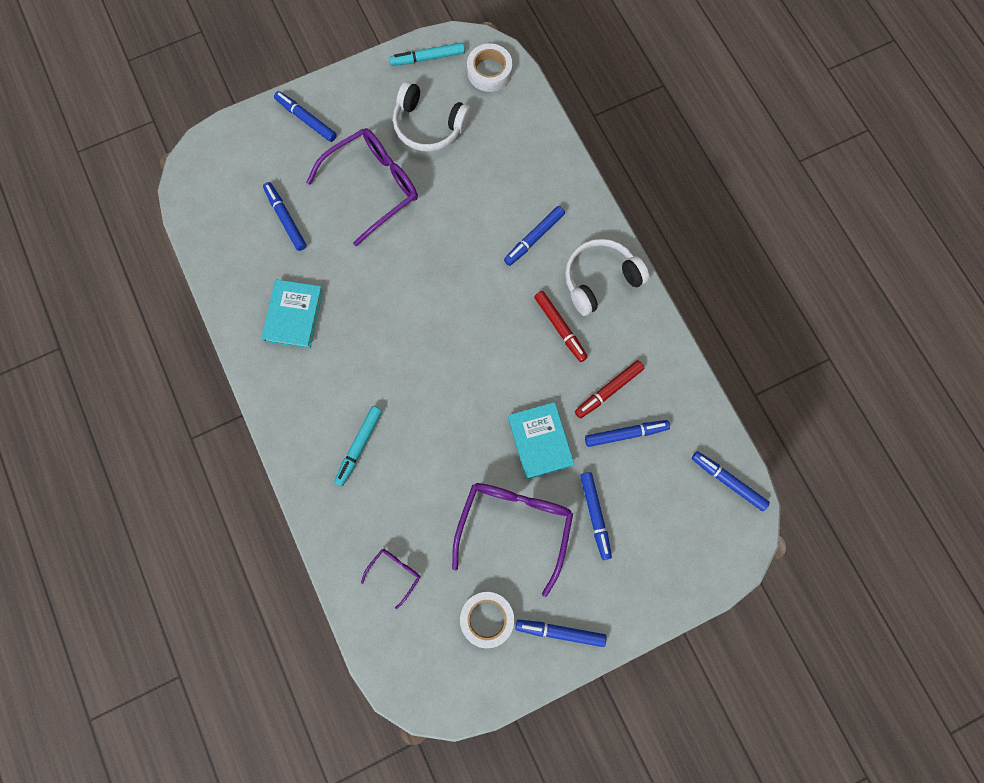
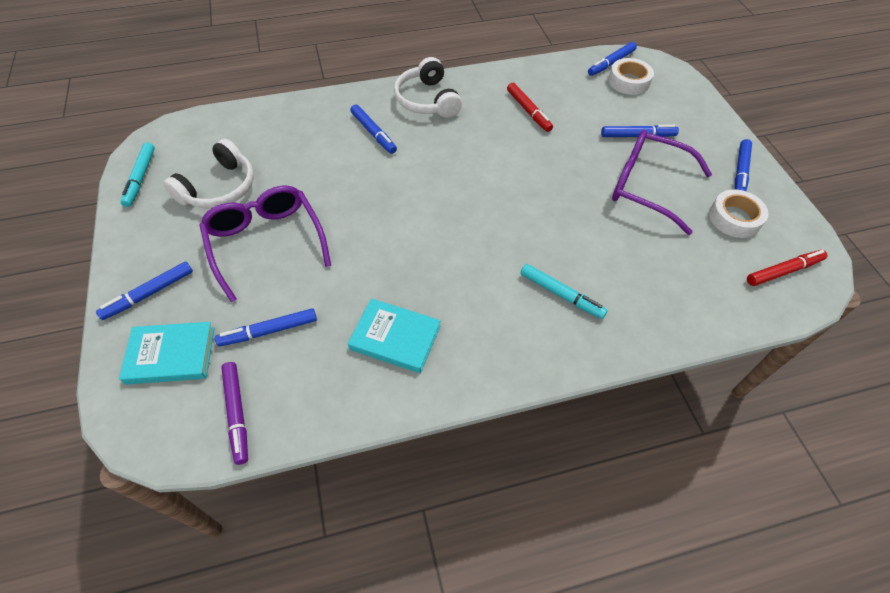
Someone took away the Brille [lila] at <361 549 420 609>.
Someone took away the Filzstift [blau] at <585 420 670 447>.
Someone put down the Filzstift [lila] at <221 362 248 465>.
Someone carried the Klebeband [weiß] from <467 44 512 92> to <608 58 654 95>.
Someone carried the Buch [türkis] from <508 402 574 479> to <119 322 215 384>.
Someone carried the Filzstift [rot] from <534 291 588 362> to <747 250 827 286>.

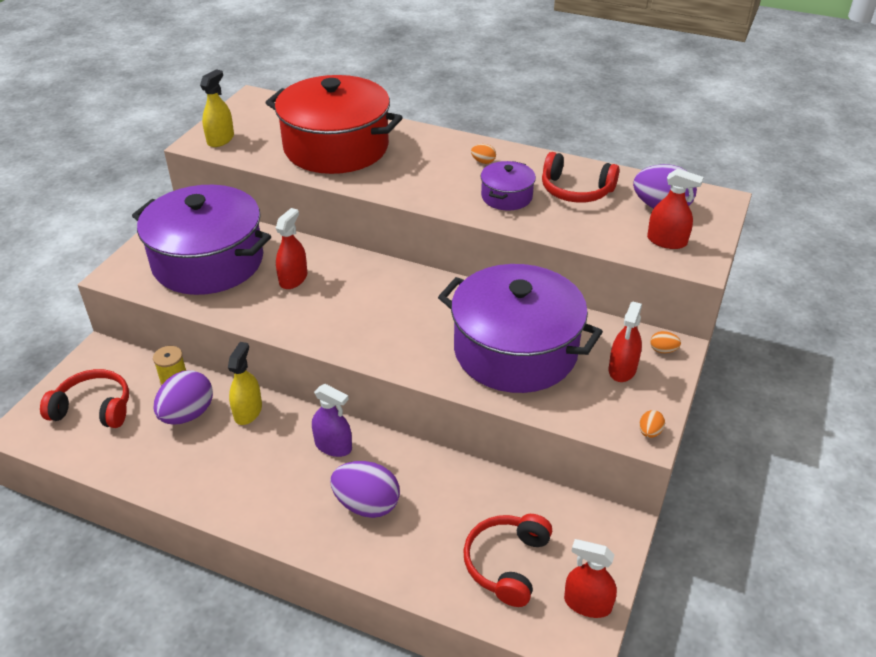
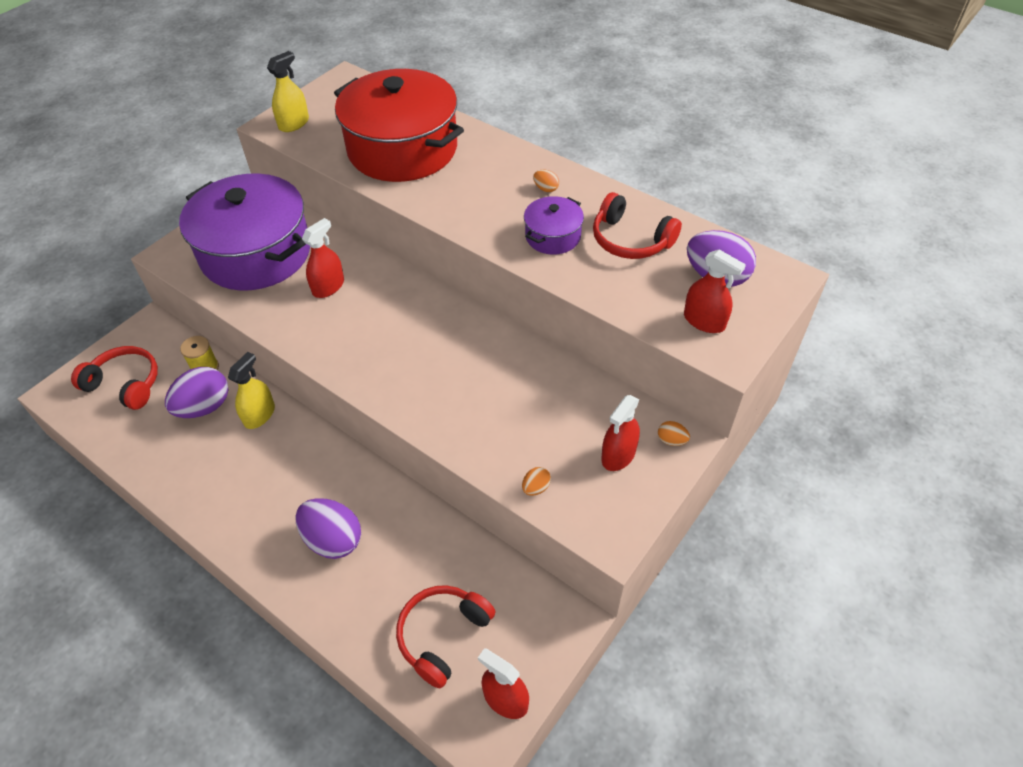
Someone took away the Sprühflasche [lila] at <312 384 352 457>.
Someone took away the Kochtopf [lila] at <438 264 603 393>.
Someone carried the Ei [orange] from <639 410 665 438> to <522 467 551 496>.

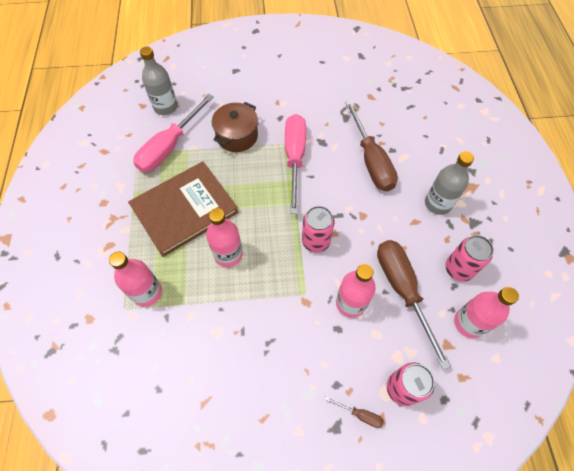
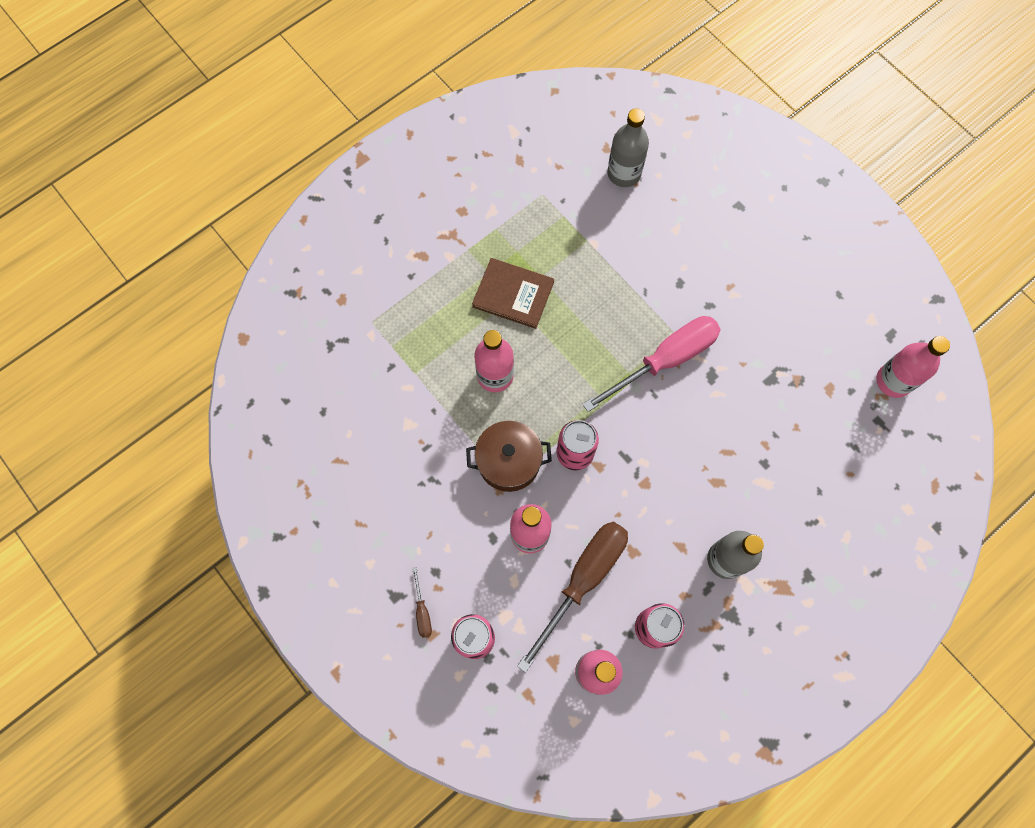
Someone took away the Schraubenzieher [rosa] at <133 94 214 173>.
Someone took away the Schraubenzieher [braun] at <345 100 398 191>.
Someone carried the Flasche [rosa] from <109 252 162 307> to <876 336 950 398>.
Someone carried the Kochtopf [braun] from <212 102 258 152> to <466 421 552 492>.
Someone scaled the Buch [braun] at <128 162 239 257> by 0.62.

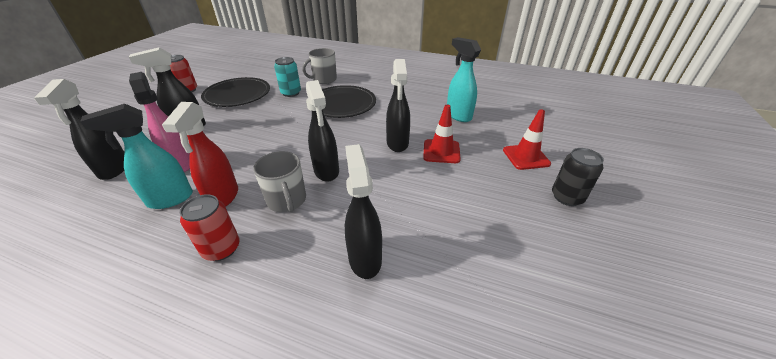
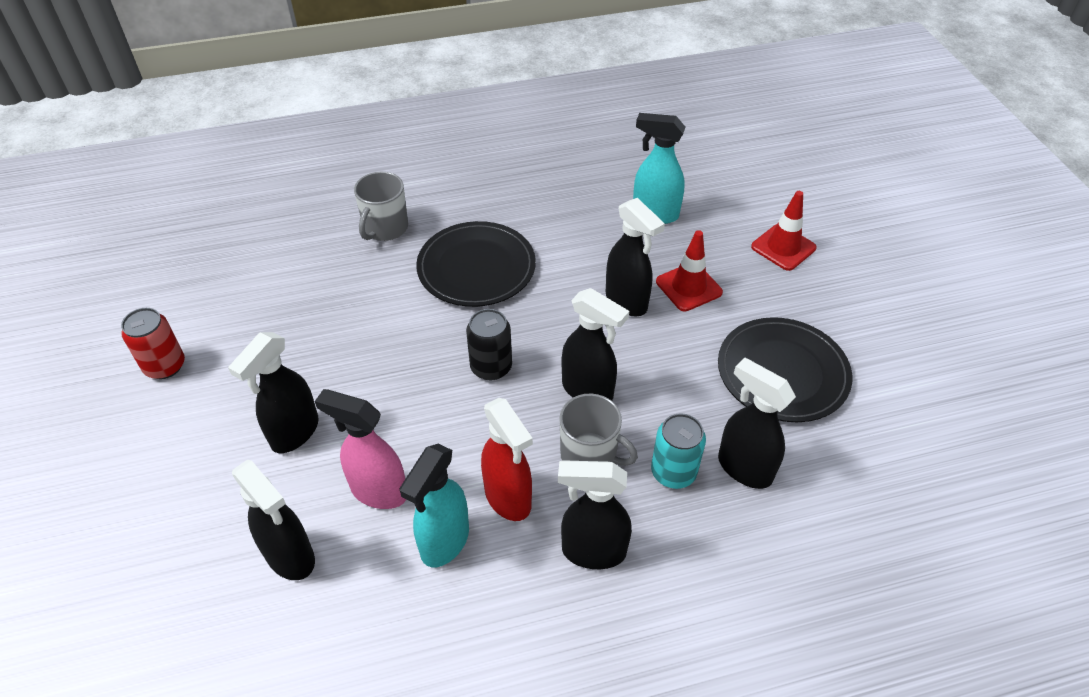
Someone carried the Teller [schwarz] from <201 77 270 107> to <718 317 852 422>.
Someone carried the Dose [türkis] from <274 57 301 97> to <651 413 706 489>.
Someone carried the Dose [schwarz] from <552 148 604 206> to <466 309 512 380>.
Someone swapped the Dose [rot] at <180 194 240 261> for the Sprühflasche [schwarz] at <558 460 632 569>.

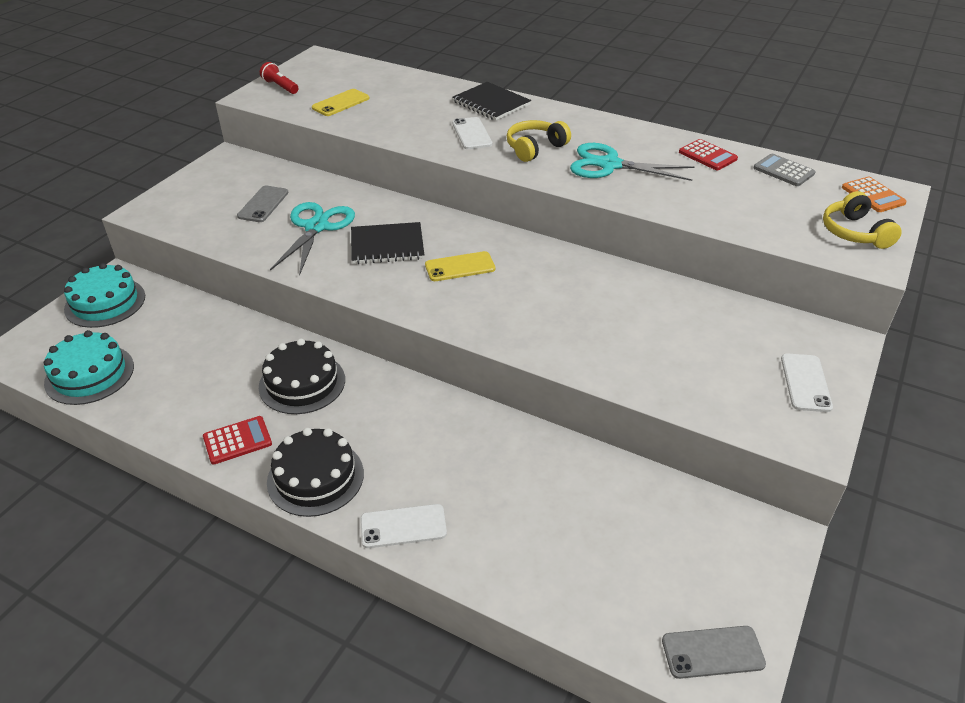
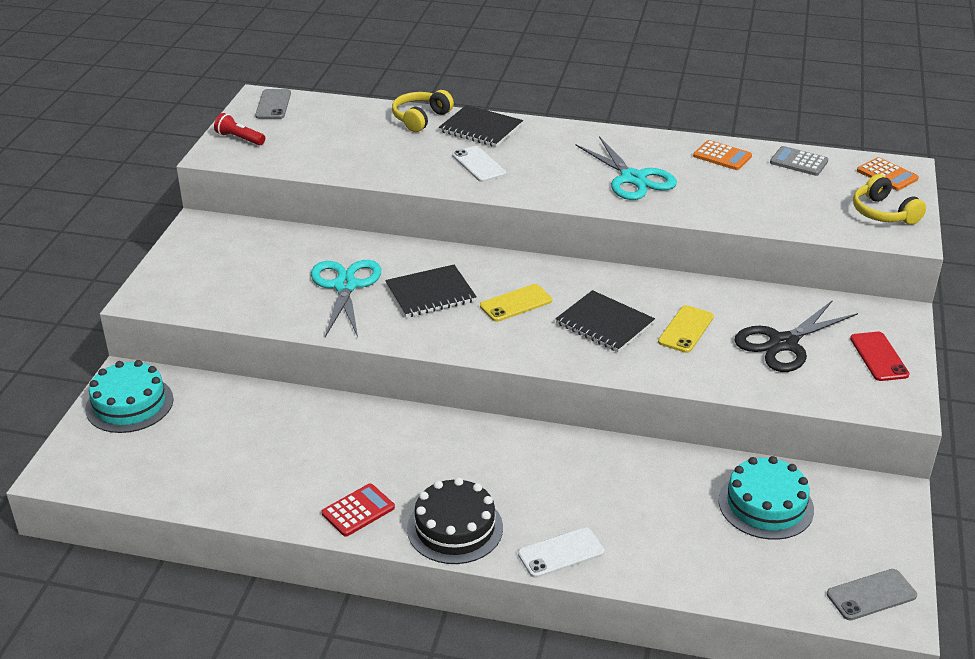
Someone took away the Kuchen [schwarz] at <259 339 345 414>.
Someone put down the Notizbuch [schwarz] at <555 290 655 352>.
Someone put down the Schere [schwarz] at <734 300 858 372>.
Someone carried the Kuchen [türkis] from <44 330 134 405> to <719 456 814 540>.
Someone carried the Handy [grau] from <237 186 288 222> to <255 89 291 119>.
Someone carried the Handy [gelb] from <312 89 370 116> to <658 305 714 353>.
Someone carried the Kopfhörer [gelb] from <507 120 571 162> to <392 90 454 132>.
Someone repainted the Taschenrechner [rot] at <679 139 738 170>, which became the Taschenrechner [orange] at <693 140 752 170>.
Someone repainted the Handy [weiß] at <781 354 833 412>, which became the Handy [rot] at <850 332 910 381>.
Someone rotated the Schere [türkis] at <570 143 694 181> by 120 degrees counterclockwise.

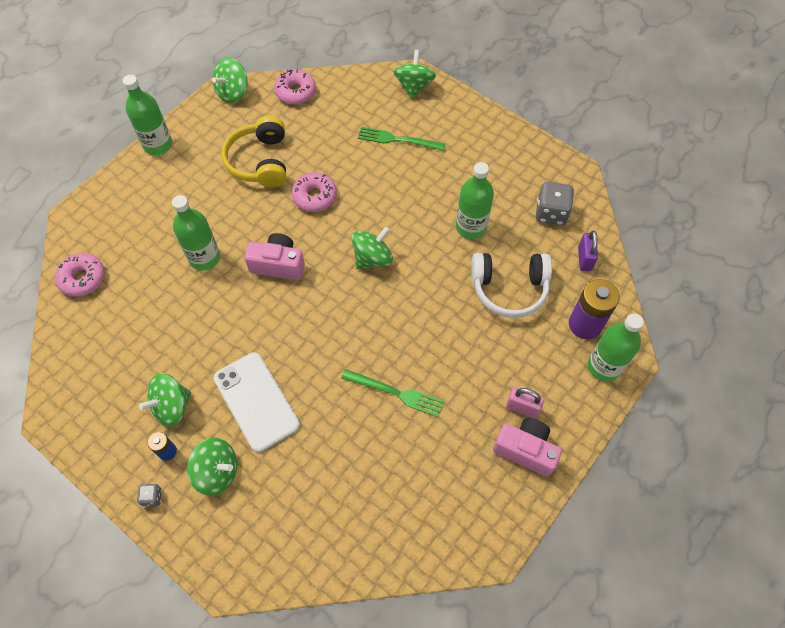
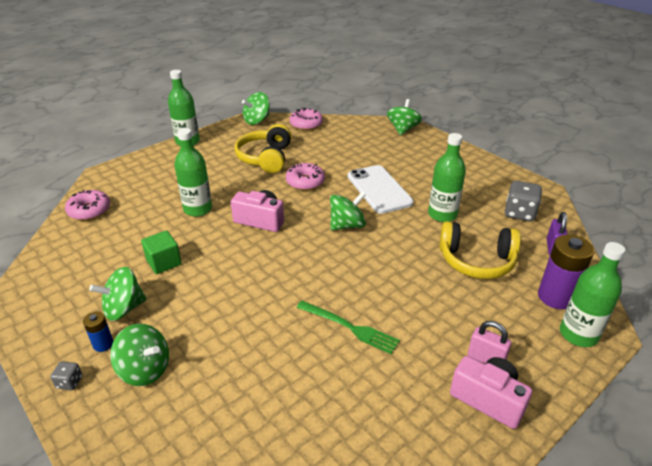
Someone took away the Gabel [grün] at <358 127 445 151>.
Someone put down the Kubus [grün] at <141 230 182 274>.
Someone carried the Handy [weiß] from <213 352 300 452> to <348 165 414 214>.
Someone repainted the Kopfhörer [weiß] at <471 253 552 318>, which became the Kopfhörer [gelb] at <440 221 521 279>.

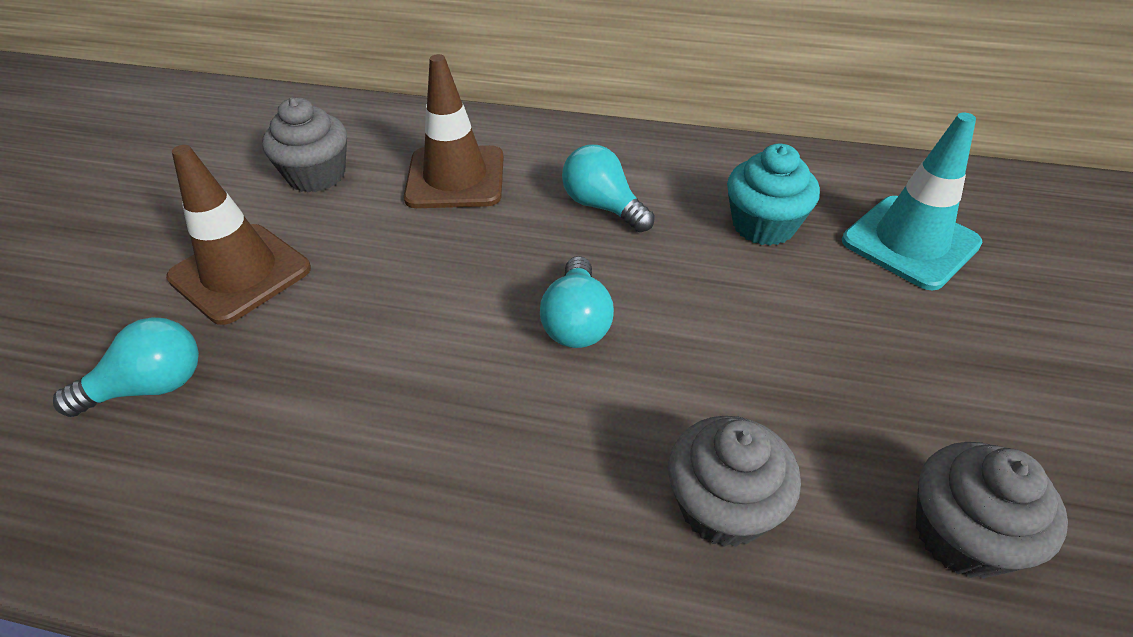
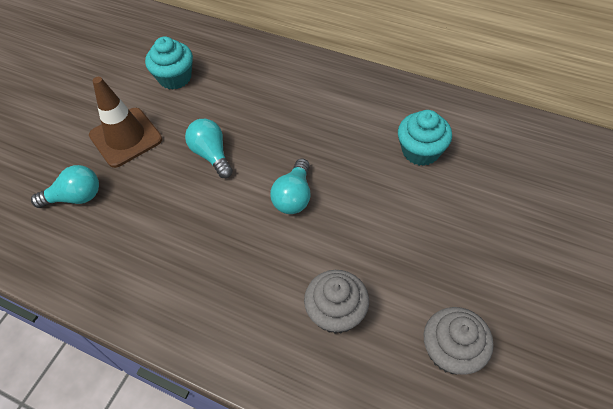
Someone took away the Leitkegel [braun] at <404 54 504 208>.
Someone took away the Leitkegel [türkis] at <842 113 983 291>.
Someone carried the Glühbirne [türkis] from <562 145 655 232> to <185 119 233 178>.
Someone repainted the Muffin [grau] at <262 97 347 192>, which became the Muffin [türkis] at <145 36 193 90>.

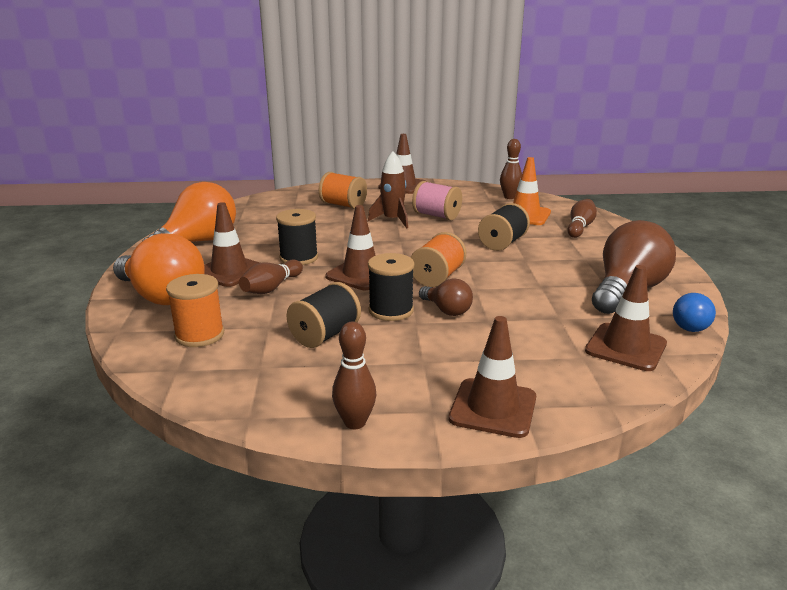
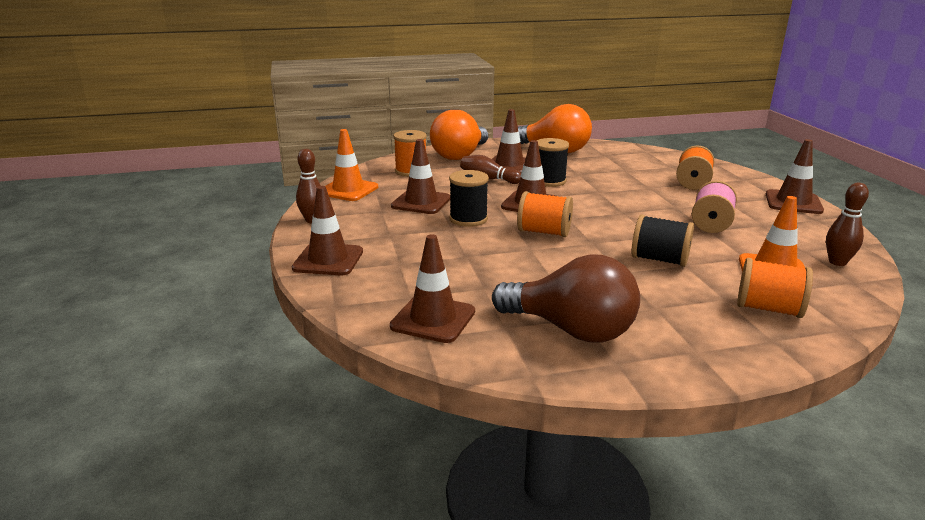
Someone took away the Rakete [braun] at <368 151 408 228>.
Someone took away the Glühbirne [braun] at <419 278 473 316>.
Someone took away the Glühbirne [blau] at <673 293 716 332>.
Someone put down the Leitkegel [orange] at <326 129 378 201>.
Someone swapped the Garnrolle [schwarz] at <286 282 361 348> for the Leitkegel [braun] at <391 139 450 214>.
Someone swapped the Bowlingkegel [braun] at <567 199 597 238> for the Garnrolle [orange] at <737 258 813 318>.

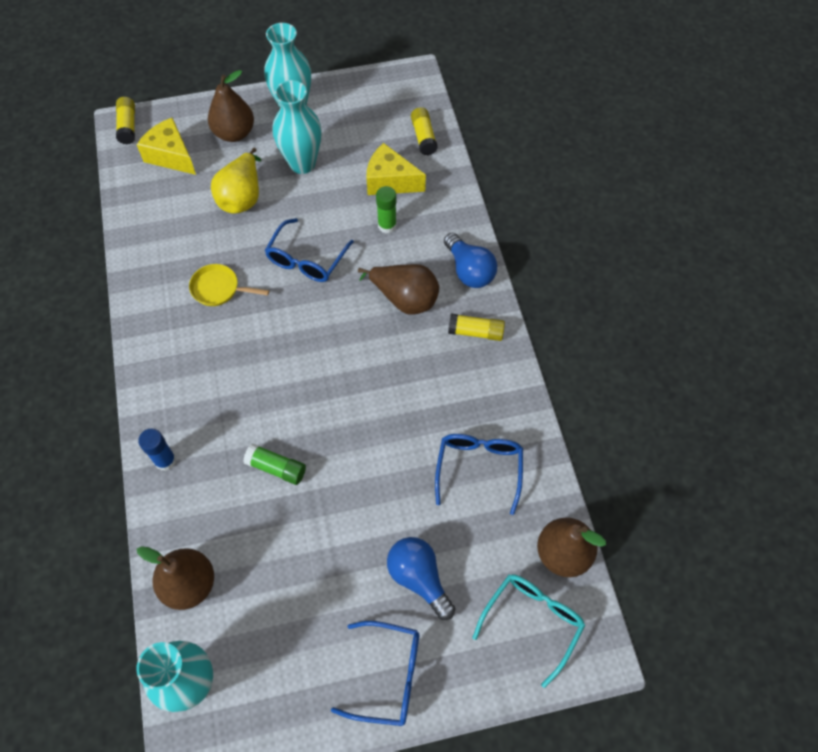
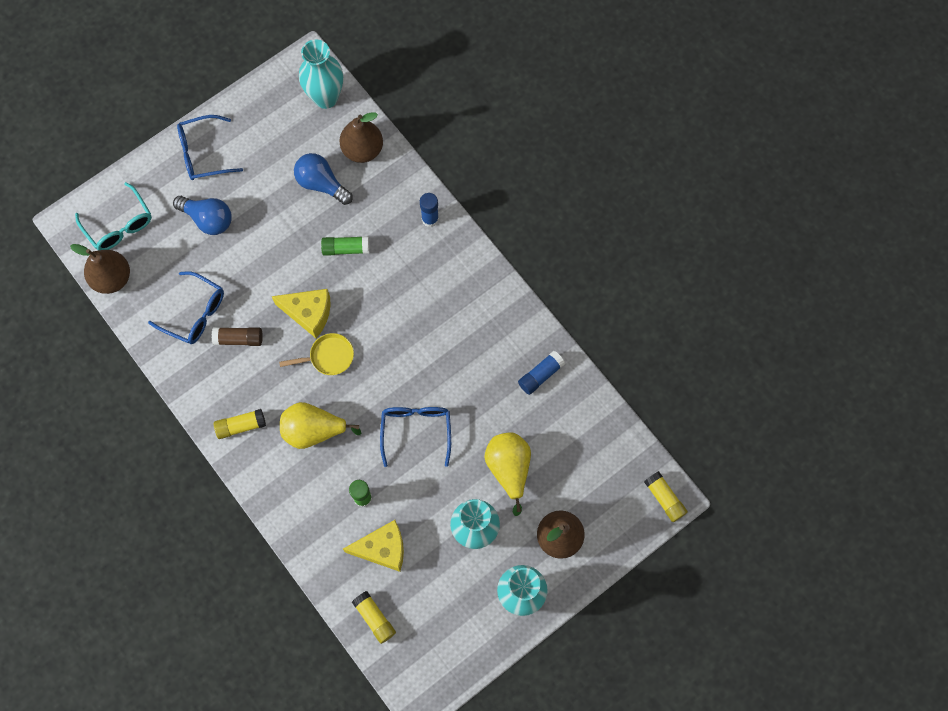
Someone put down the Klebestift [braun] at <212 327 263 346>.
Someone put down the Klebestift [blau] at <518 351 565 395>.
Someone carried the Käse [gelb] from <137 118 196 175> to <271 289 330 338>.
Someone carried the Pfanne [gelb] from <189 264 269 306> to <279 333 354 375>.
Someone carried the Glühbirne [blau] from <444 233 497 288> to <294 153 353 205>.
Someone repainted the Birne [braun] at <358 264 439 315>, which became the Birne [gelb] at <280 402 361 449>.
Someone rotated the Brille [blau] at <435 434 523 515> by 45 degrees counterclockwise.
Someone rotated the Brille [türkis] at <472 574 585 688> by 45 degrees counterclockwise.

